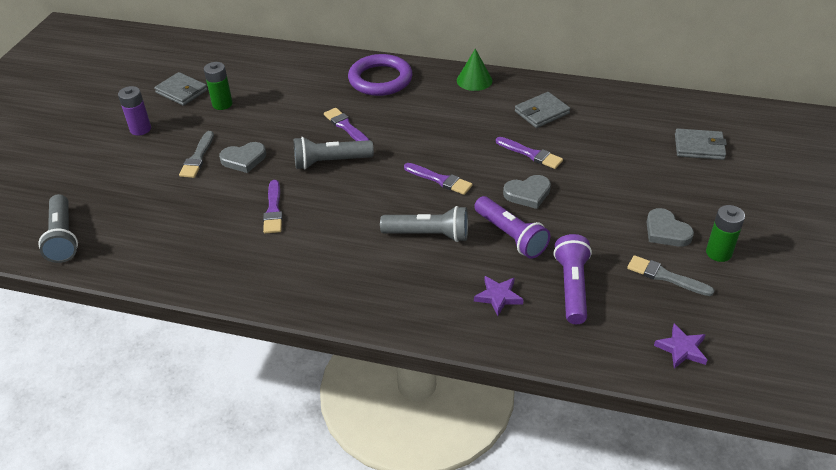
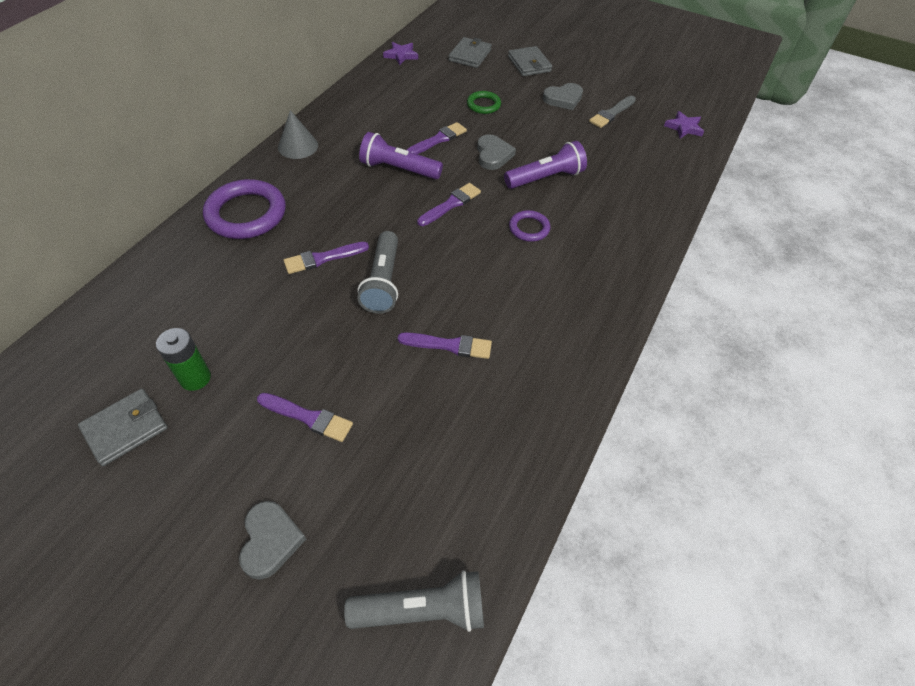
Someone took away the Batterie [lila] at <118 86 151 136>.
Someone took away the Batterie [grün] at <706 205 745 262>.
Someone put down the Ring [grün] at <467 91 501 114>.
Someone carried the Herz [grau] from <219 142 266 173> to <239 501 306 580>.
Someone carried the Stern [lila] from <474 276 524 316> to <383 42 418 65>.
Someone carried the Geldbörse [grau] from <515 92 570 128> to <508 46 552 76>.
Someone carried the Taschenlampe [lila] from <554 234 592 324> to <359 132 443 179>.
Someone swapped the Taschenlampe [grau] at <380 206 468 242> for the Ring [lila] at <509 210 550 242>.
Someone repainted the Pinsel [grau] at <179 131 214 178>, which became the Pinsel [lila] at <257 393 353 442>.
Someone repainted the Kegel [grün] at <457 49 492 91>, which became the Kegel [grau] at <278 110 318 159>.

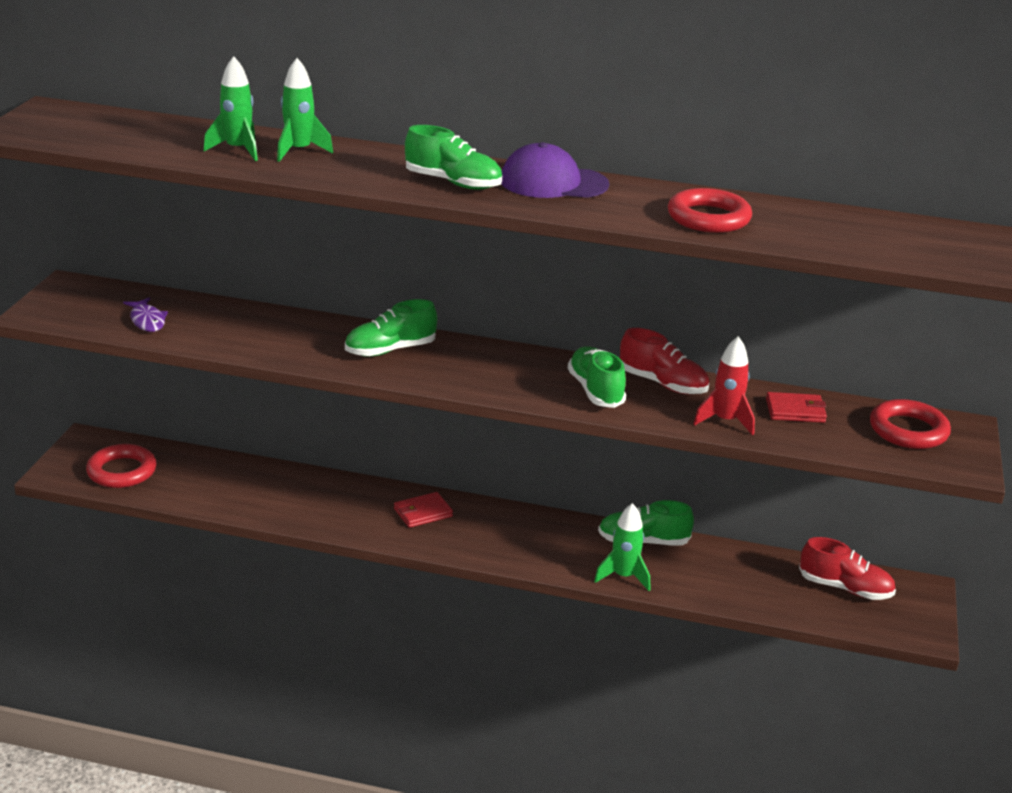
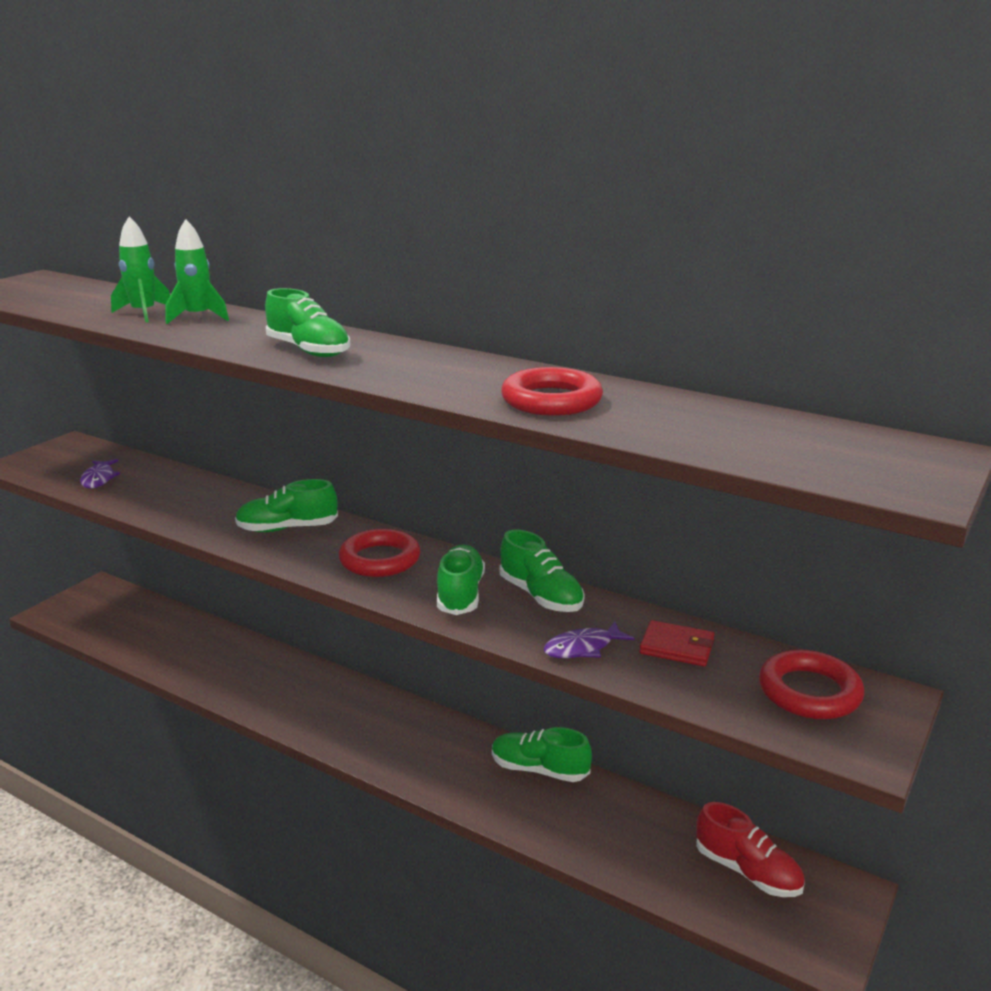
Someone took away the Geldbörse [rot] at <394 492 453 528>.
Someone took away the Kappe [lila] at <501 142 609 198>.
Someone took away the Rakete [grün] at <594 503 650 591>.
Someone carried the Ring [rot] from <86 444 156 488> to <339 529 420 577>.
Someone swapped the Rakete [rot] at <694 336 755 436> for the Fisch [lila] at <544 622 635 658>.
Someone repainted the Schuh [rot] at <620 328 709 394>, which became the Schuh [grün] at <500 530 585 612>.

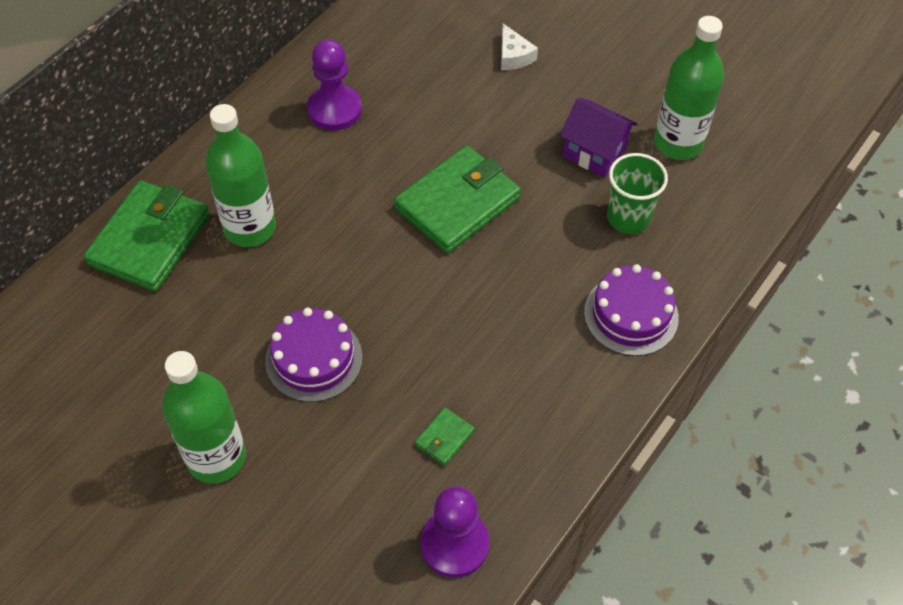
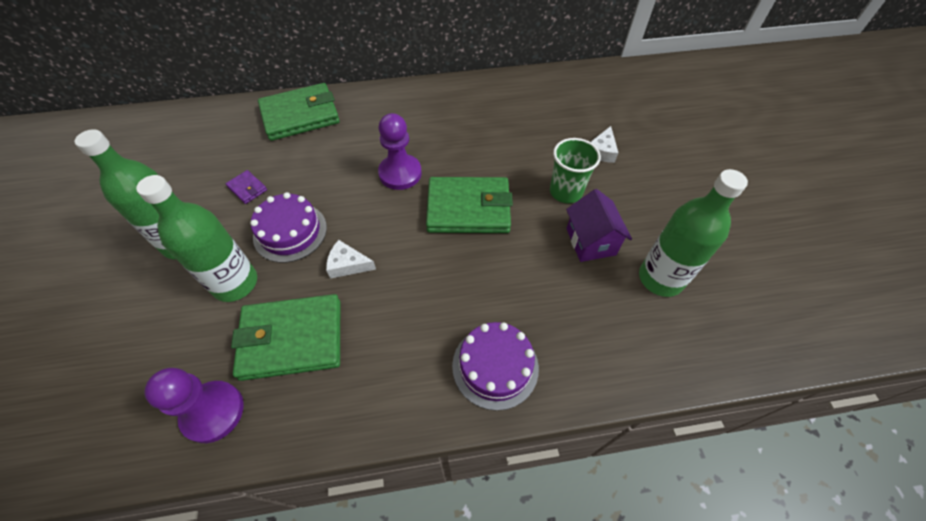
Someone put down the Geldbörse [lila] at <226 170 267 204>.
Someone put down the Käse [weiß] at <326 240 376 279>.
Someone carried the Flasche [grün] from <205 104 276 247> to <136 175 257 302>.
Someone carried the Bauer [lila] from <307 39 362 130> to <378 113 422 190>.
Someone carried the Becher [grün] from <607 153 668 234> to <550 138 601 203>.
Someone scaled the Geldbörse [grün] at <415 407 475 466> by 2.34.

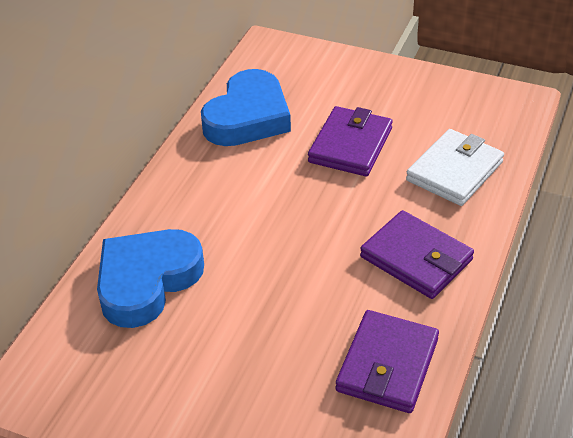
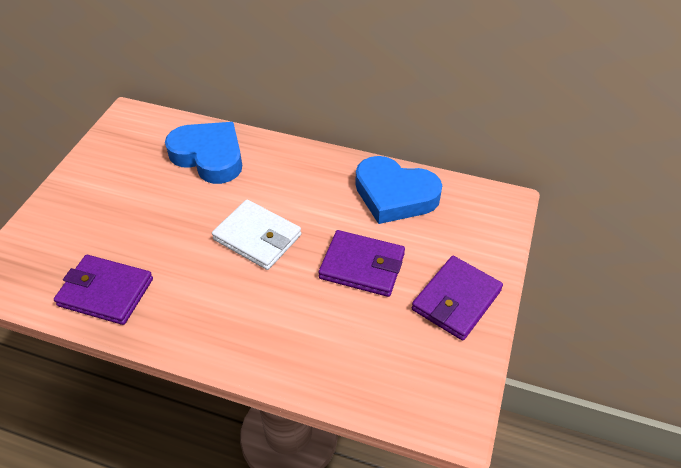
Someone carried the Geldbörse [lila] from <360 210 474 299> to <412 256 503 341>.
Someone carried the Geldbörse [weiß] from <406 129 504 206> to <212 200 301 270>.

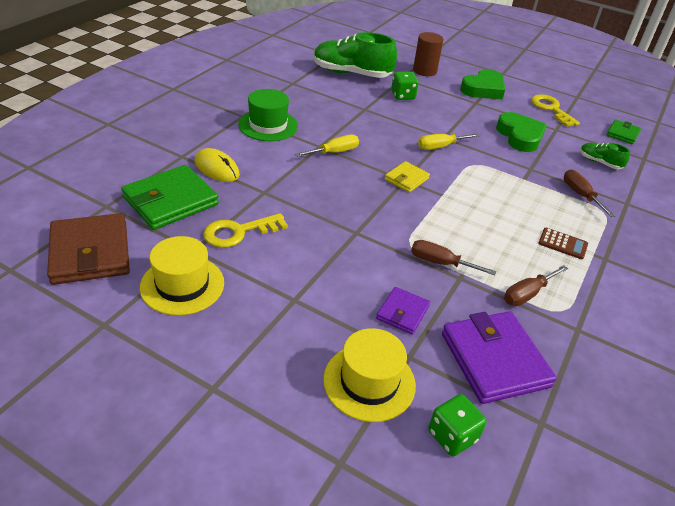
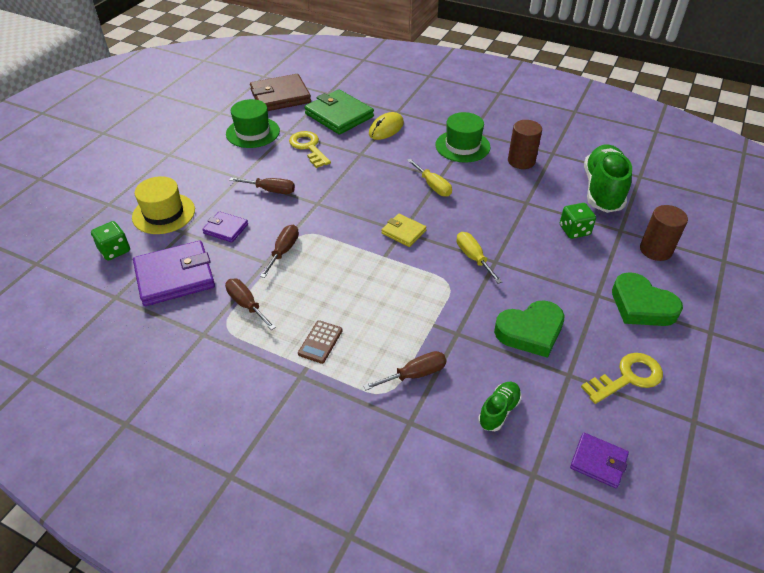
Someone put down the Schraubenzieher [braun] at <229 178 295 194>.
Someone put down the Vollzylinder [braun] at <508 120 542 169>.
Someone repainted the Hut [gelb] at <140 236 224 316>, which became the Hut [grün] at <226 99 280 148>.
Someone repainted the Geldbörse [grün] at <606 119 641 144>, which became the Geldbörse [lila] at <570 432 629 488>.

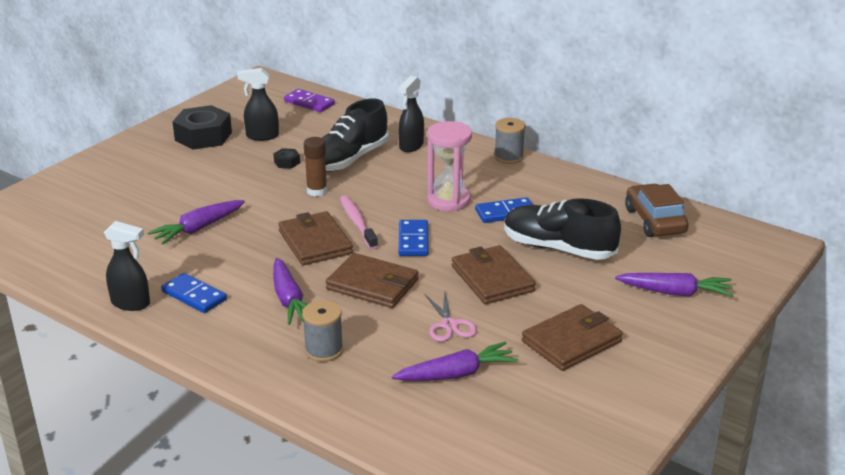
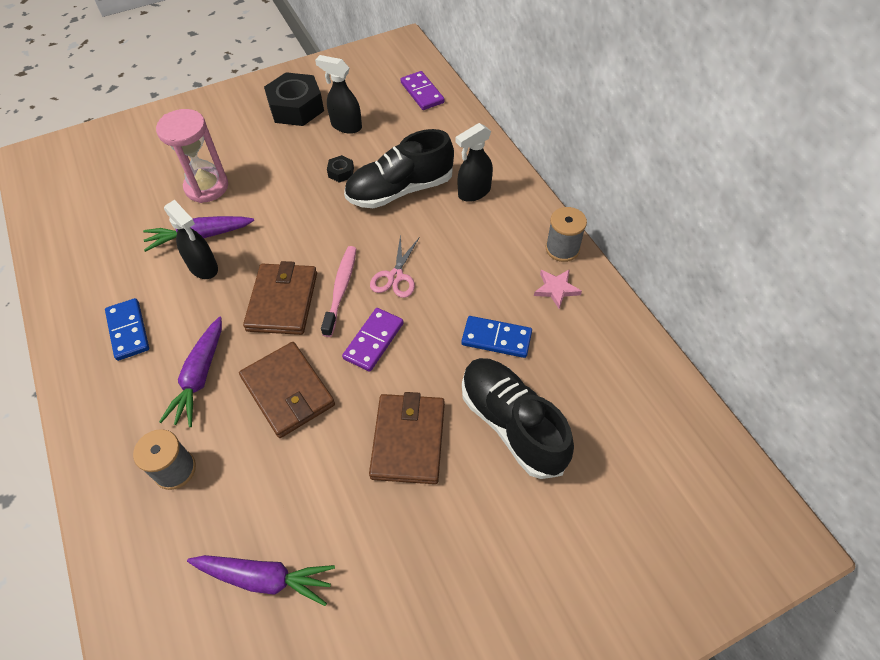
Someone took away the Klebestift [braun] at <304 137 327 197>.
Someone took away the Geldbörse [braun] at <522 304 623 371>.
Someone took away the Karotte [lila] at <615 273 734 297>.
Someone took away the Auto [braun] at <625 184 689 237>.
Someone put down the Stern [rosa] at <534 269 582 309>.
Someone carried the Sprühflasche [schwarz] from <104 221 150 311> to <164 200 218 279>.
Someone carried the Schere [rosa] from <425 292 477 342> to <370 234 420 298>.
Someone carried the Sanduhr [rosa] from <427 121 472 211> to <156 109 228 203>.
Someone repainted the Dominostein [blau] at <398 220 429 256>, which became the Dominostein [lila] at <342 308 404 372>.

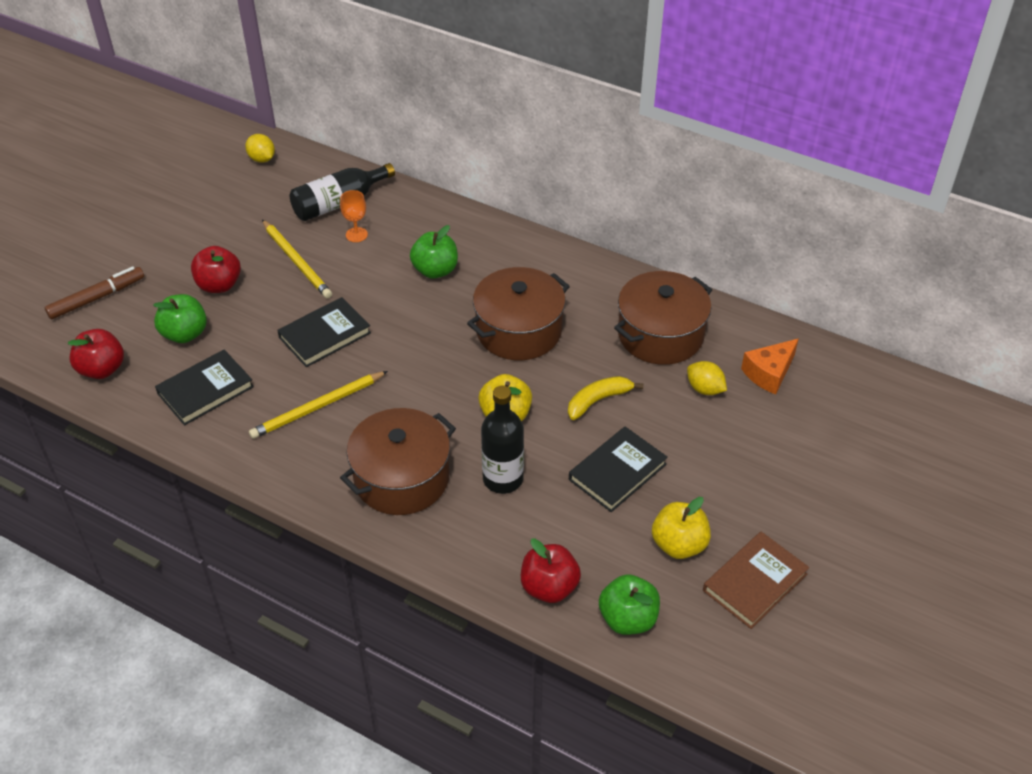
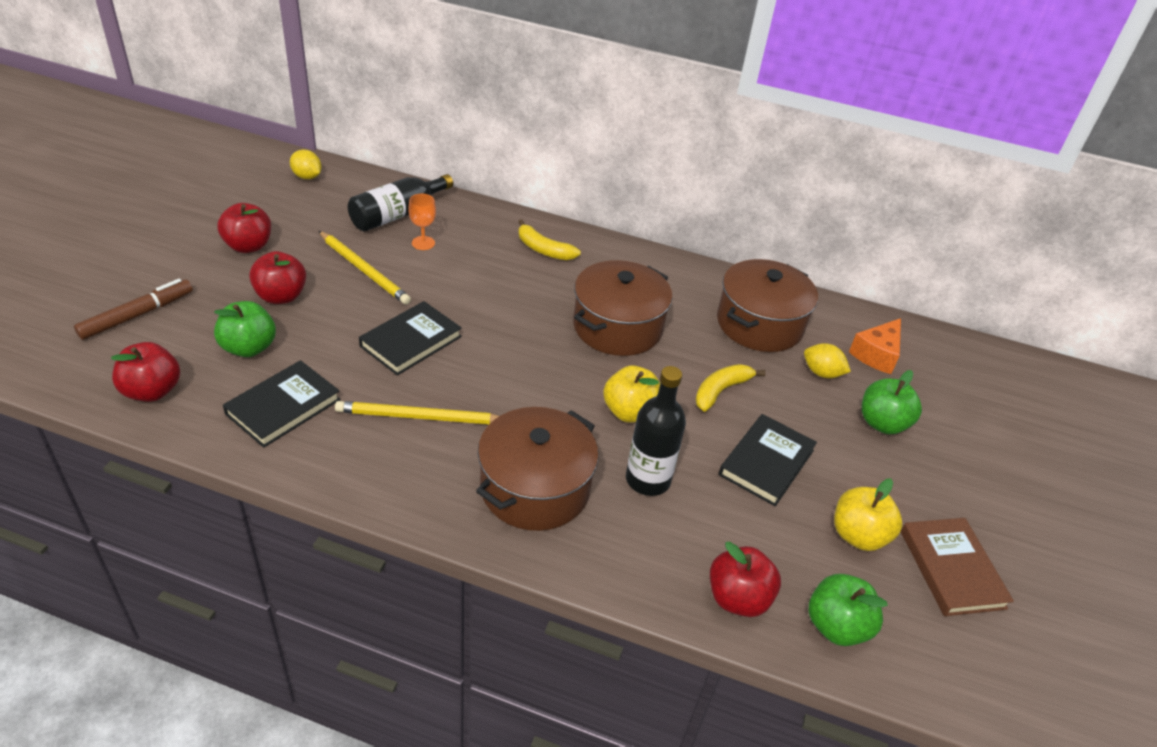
Someone put down the Apfel [rot] at <217 203 271 253>.
Someone put down the Banane [gelb] at <518 220 581 260>.
Someone carried the Apfel [grün] from <410 225 458 279> to <862 370 922 434>.
Someone rotated the Bleistift [gelb] at <249 371 388 439> by 45 degrees clockwise.
Someone rotated the Buch [braun] at <703 532 809 629> by 45 degrees counterclockwise.

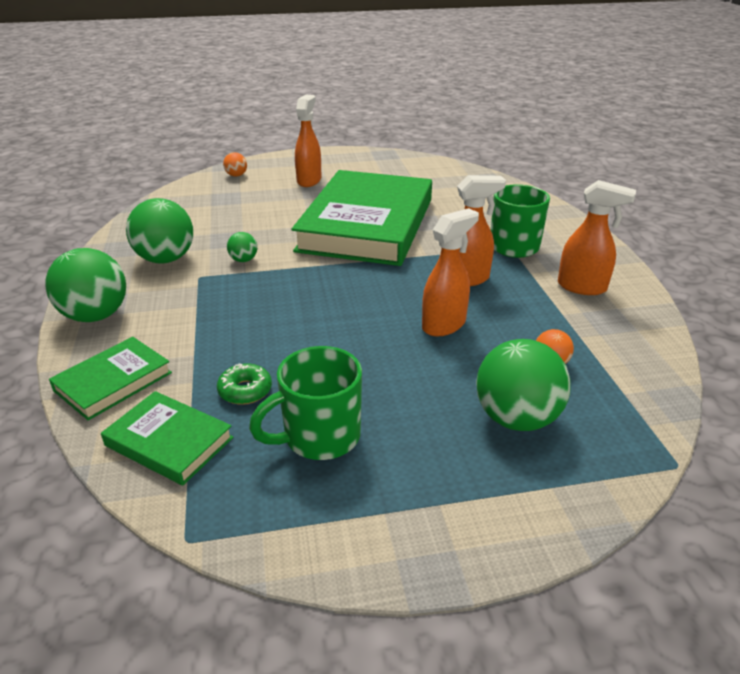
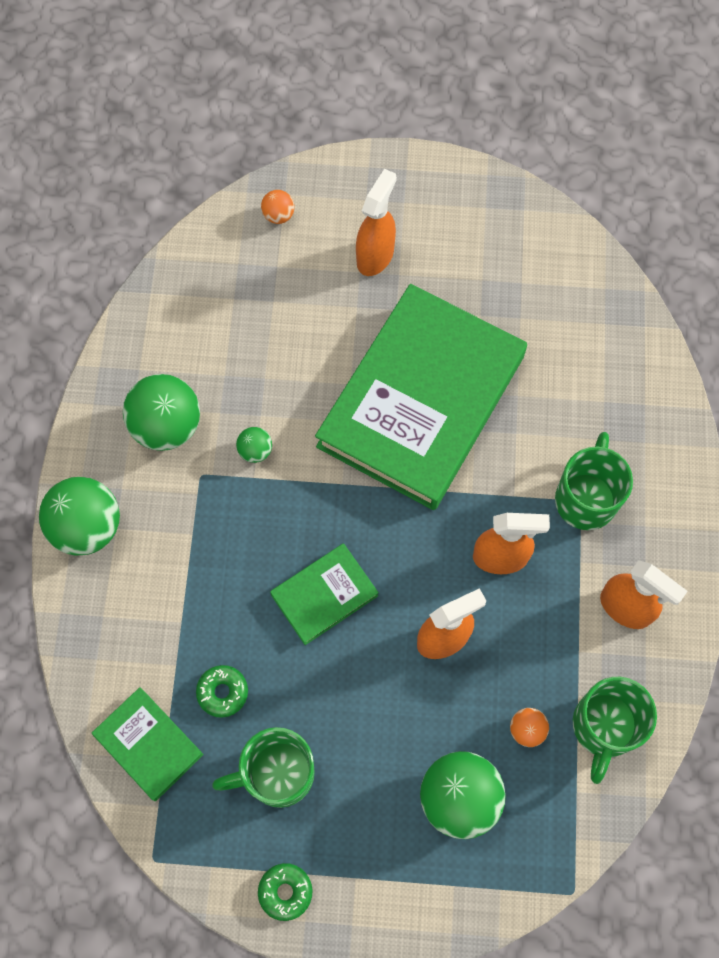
Someone put down the Donut [grün] at <258 863 312 921>.
Someone put down the Tasse [grün] at <573 677 657 784>.
Someone carried the Buch [grün] from <49 337 172 421> to <270 543 379 645>.

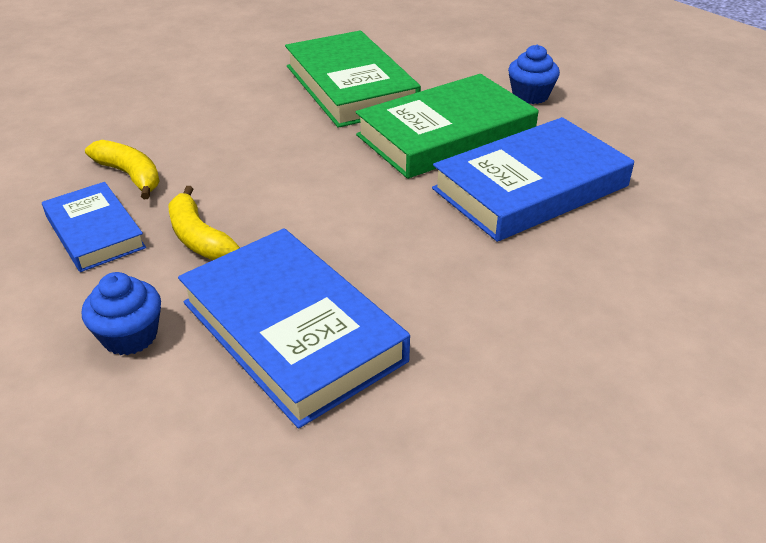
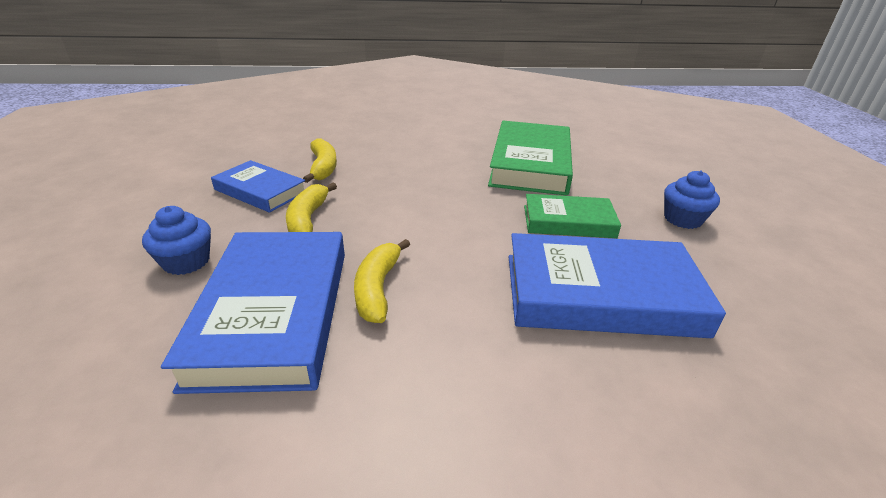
Someone put down the Banane [gelb] at <354 239 410 323>.
Someone rotated the Buch [blau] at <42 182 146 272> by 60 degrees counterclockwise.
Someone scaled the Buch [grün] at <356 74 538 179> by 0.59.

